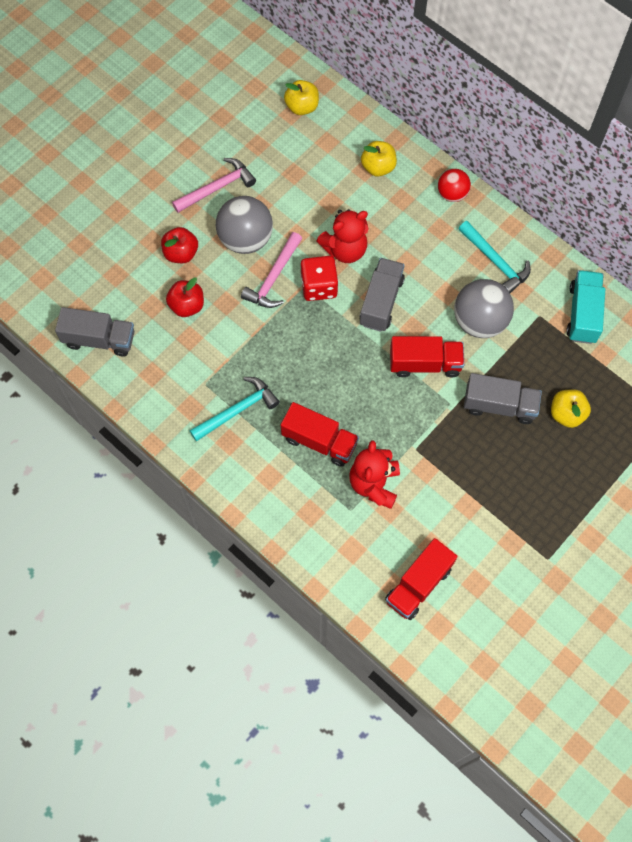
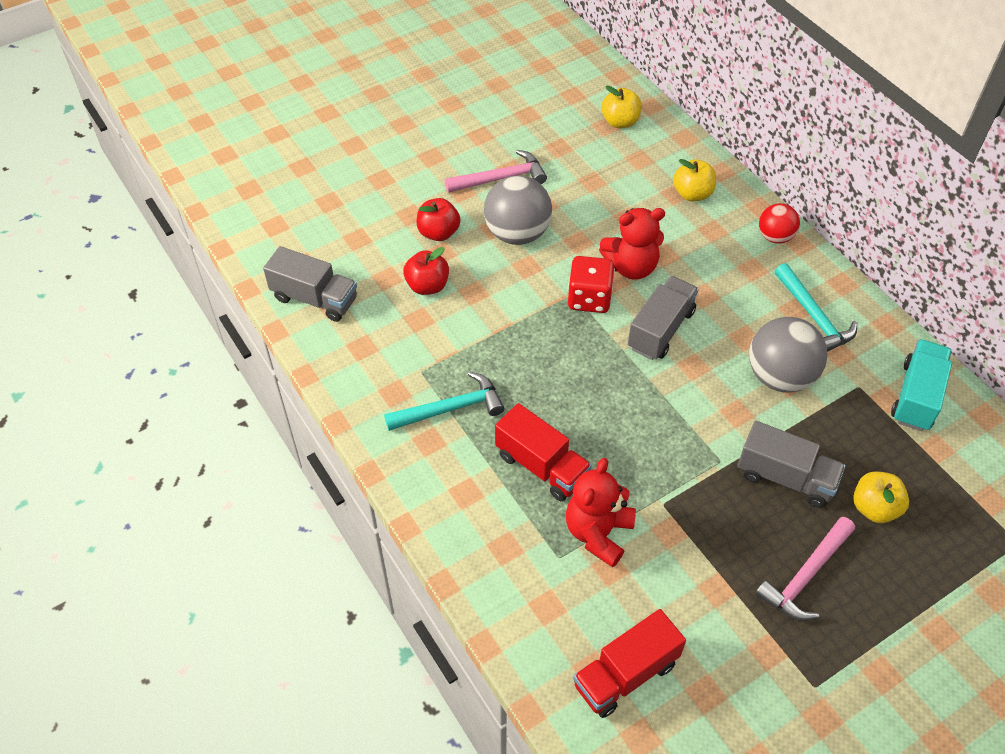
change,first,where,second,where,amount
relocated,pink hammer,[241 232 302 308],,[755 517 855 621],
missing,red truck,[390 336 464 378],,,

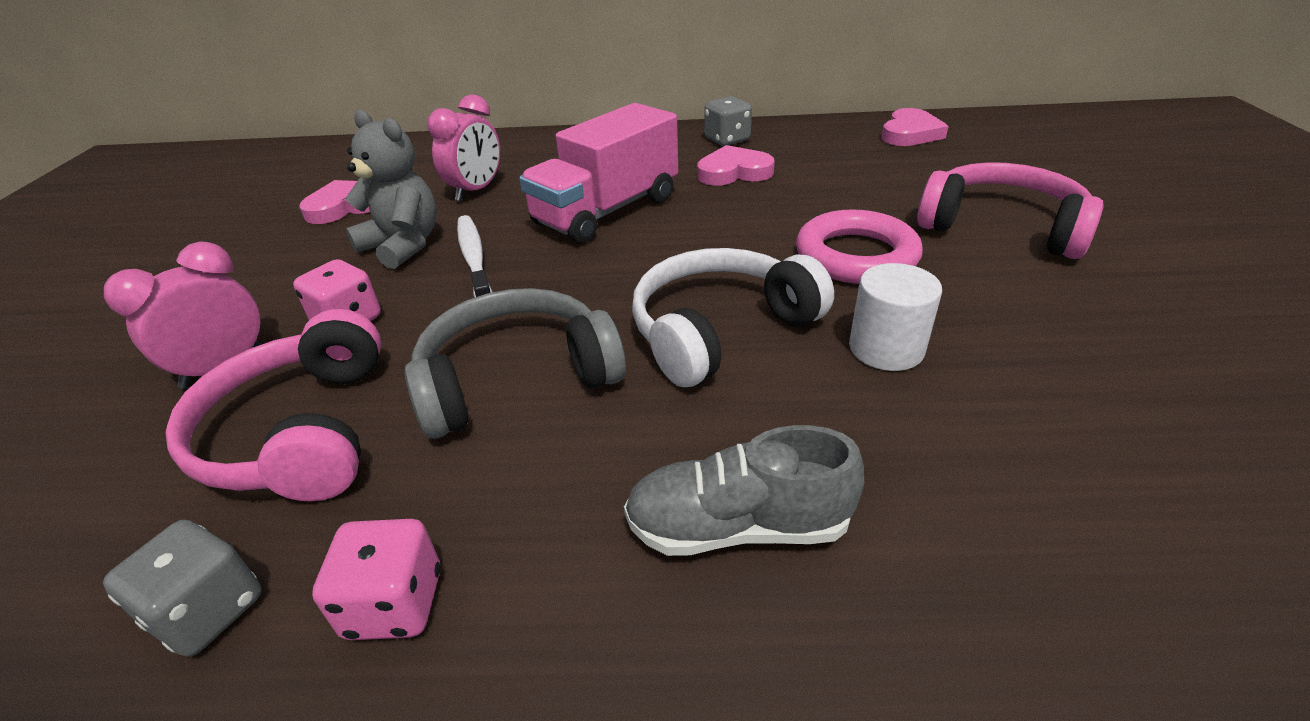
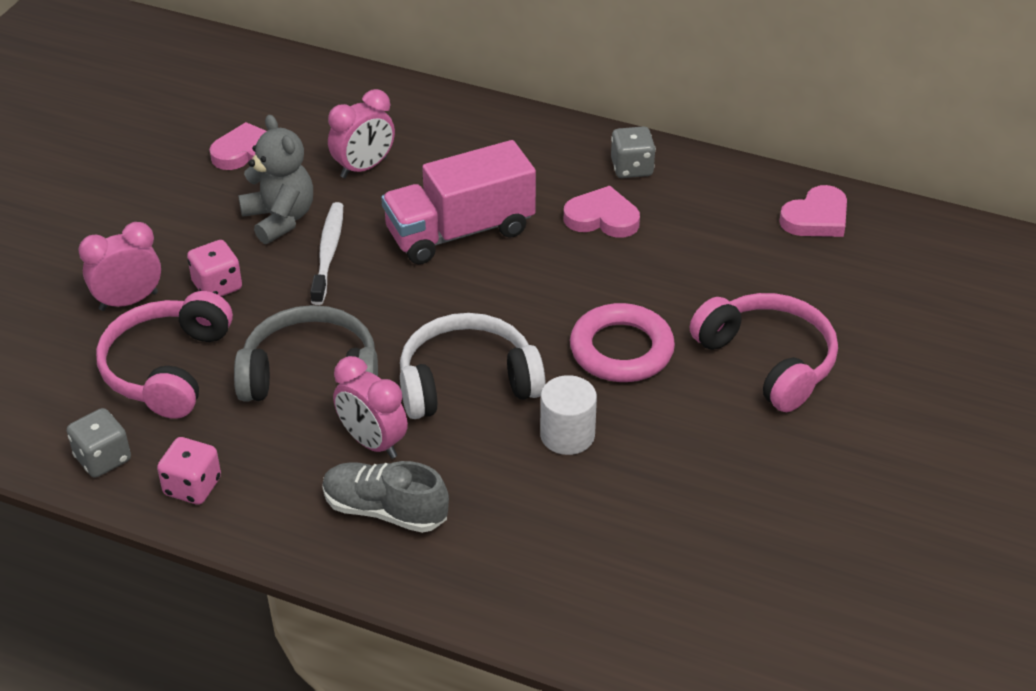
change,first,where,second,where,amount
appeared,,,pink clock,[333 356 408 459],

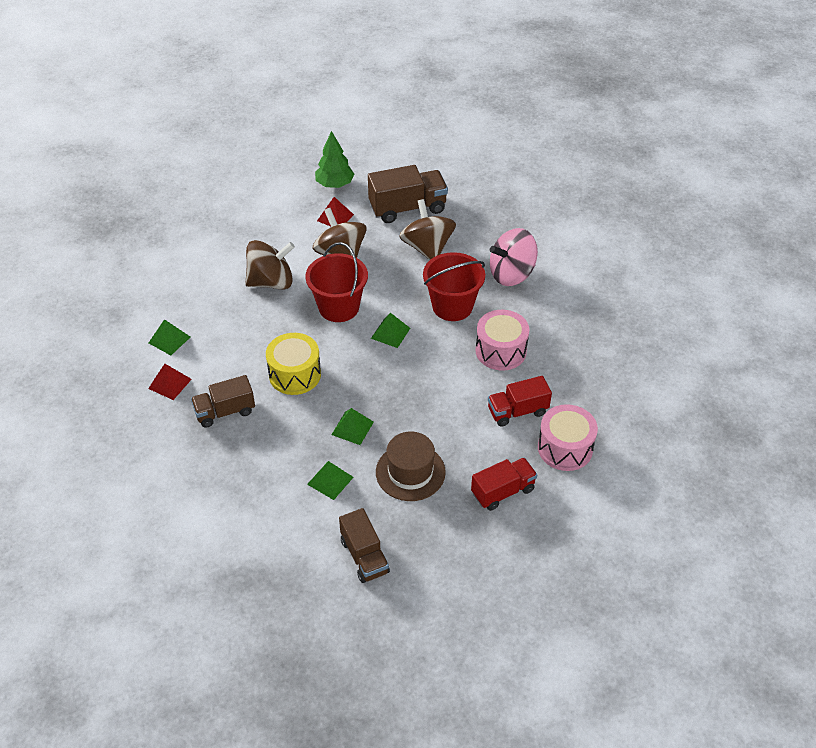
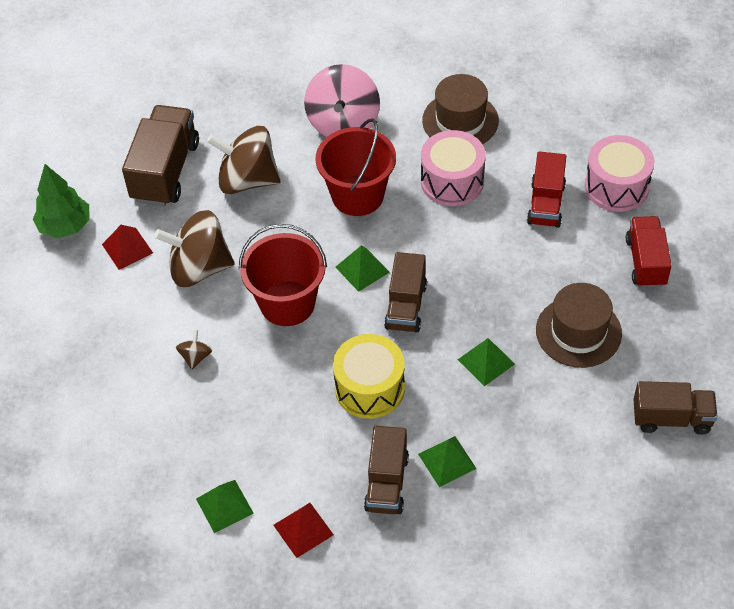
change,first,where,second,where,amount
size,brown spinning top,[245 240 295 289],,[176 329 212 370],x0.43
relocated,green pyramid,[307 461 354 500],,[418 436 477 487],
appeared,,,brown hat,[422 74 499 144],
appeared,,,brown truck,[384 252 427 332],

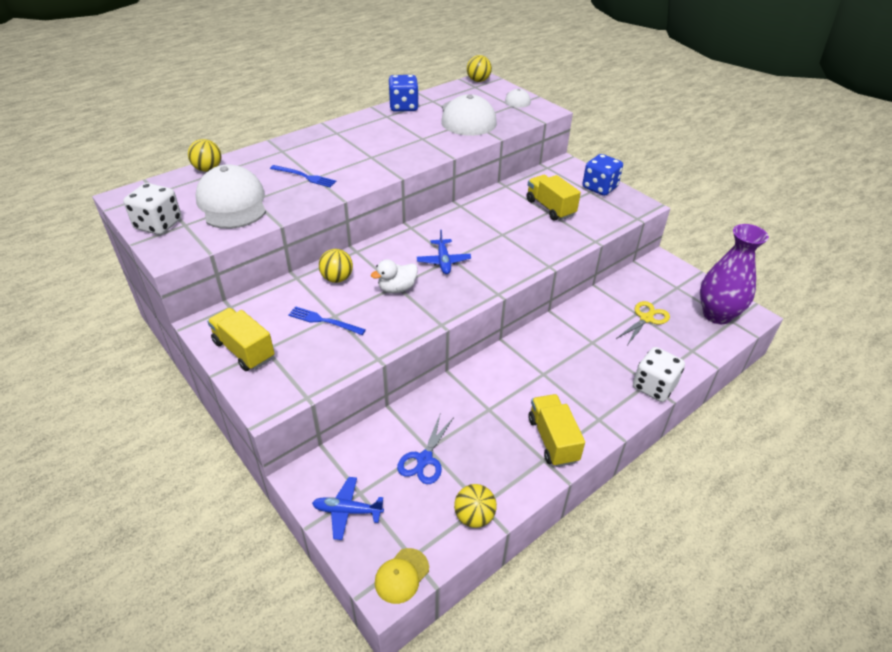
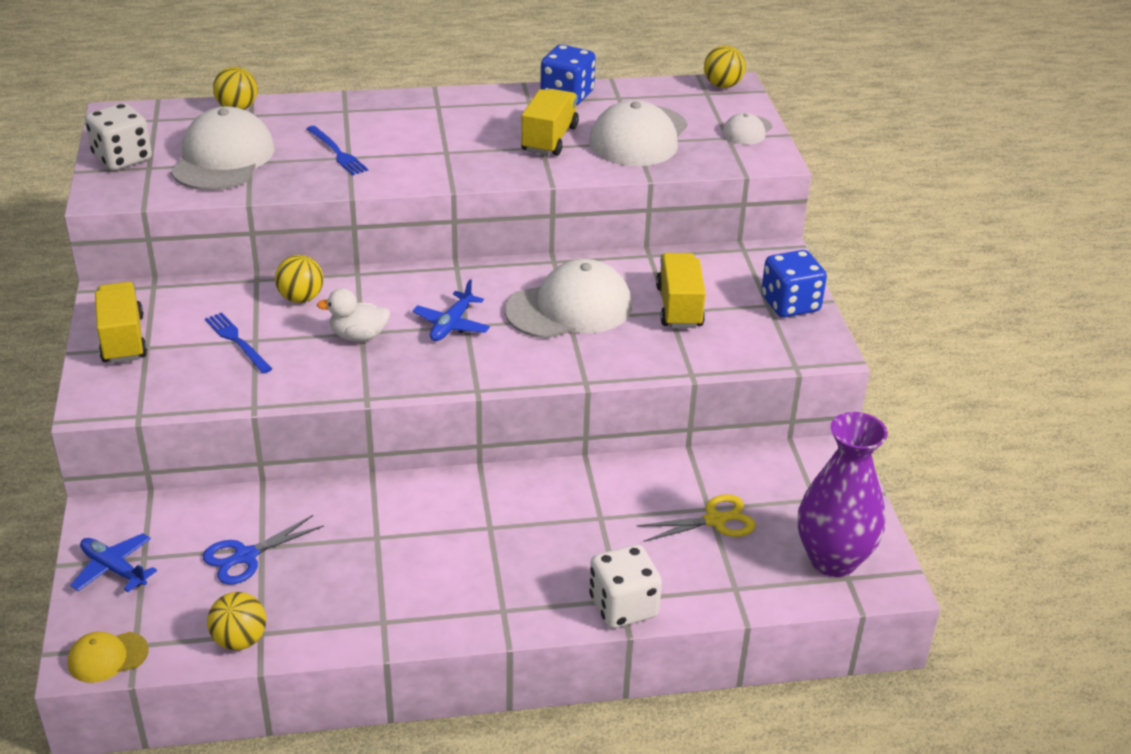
change,first,where,second,where,amount
relocated,yellow truck,[528 394 585 467],,[521 89 579 156],
appeared,,,white cap,[505 259 632 339],

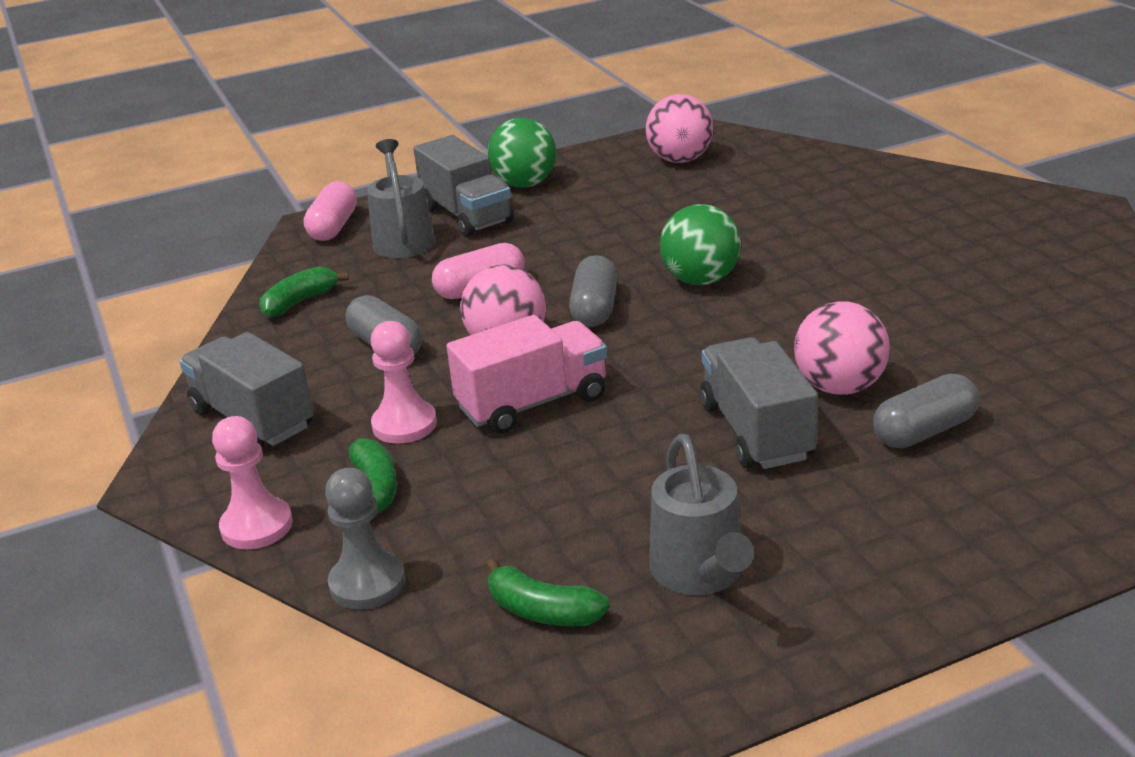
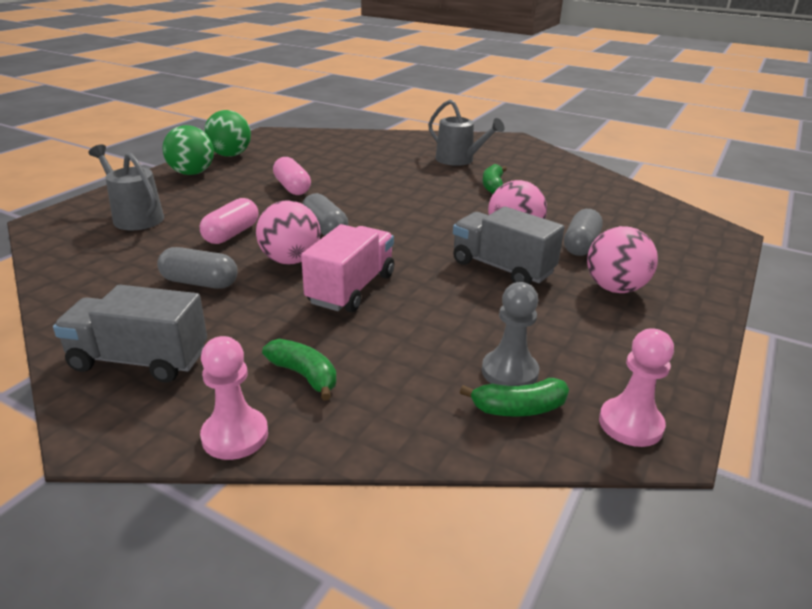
change,first,where,second,where,amount
relocated,pink ball,[646 94 713 163],,[587 226 658 293],
missing,grey truck,[414 135 514 237],,,
relocated,pink capsule,[304 181 357 241],,[273 157 311 195],
relocated,green ball,[660 204 741 285],,[204 110 251 157],
relocated,green banana,[259 266 349 318],,[482 164 507 194],
relocated,pink pawn,[370 321 437 444],,[599 328 674 447],
relocated,grey watering can,[649 434 754 595],,[428 99 504 166],
relocated,grey pawn,[325 468 406 609],,[482 282 539 386],

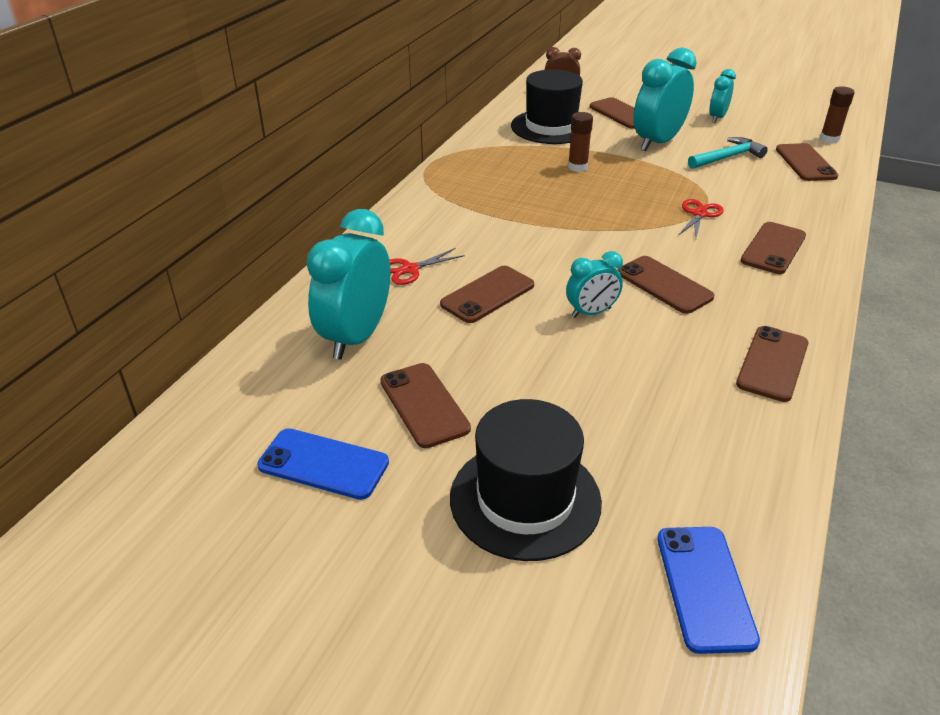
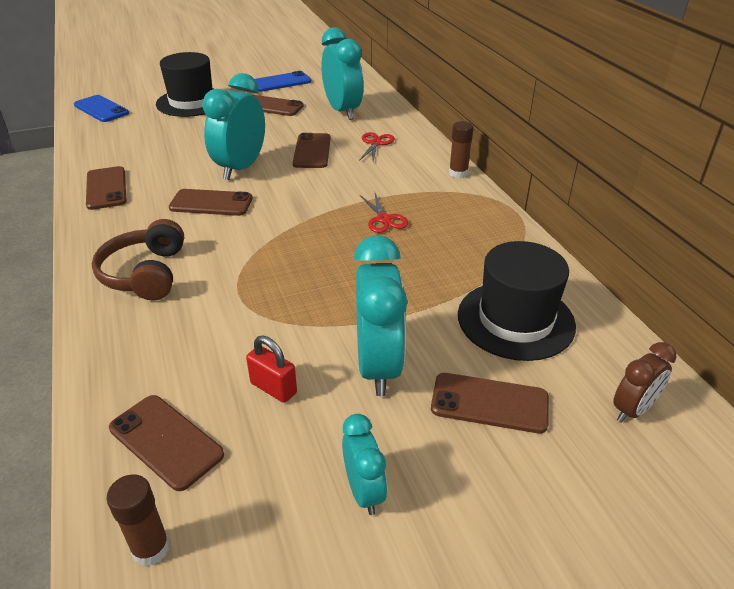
change,first,where,second,where,amount
relocated,brown glue stick,[568 112 593 172],,[449 121 474 178],
exchanged,turquoise hammer,[688 137 768 169],red padlock,[246 336 297 403],
relocated,red scissors,[679 199 724 238],,[360 193 408 233],
exchanged,brown phone,[741 222 806 274],brown headphones,[92 219 184 300],
size,turquoise clock,[566 251 623 318],,[202 73 265 180],x1.83

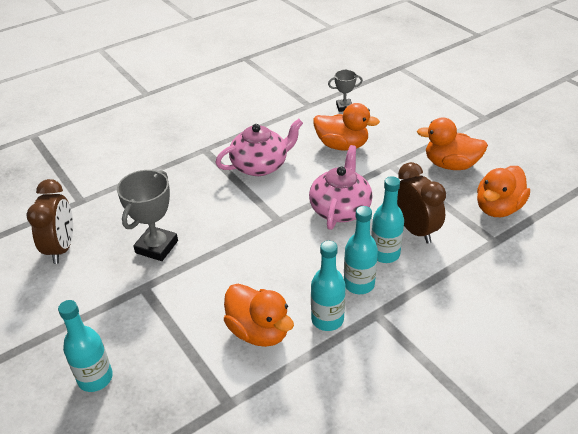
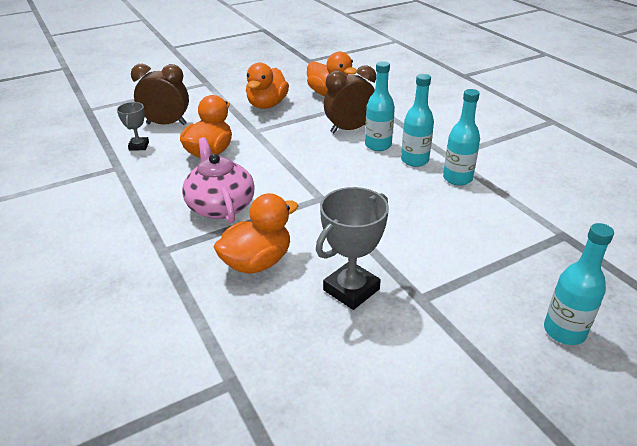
change,first,where,second,where,amount
missing,pink teapot,[309 145 372 230],,,
spun,grey trophy,[117 170 178 261],,[316 187 389 310],75 degrees counterclockwise
relocated,brown clock,[26 179 73 264],,[131 64 189 125],
relocated,orange duck,[224 284 294 347],,[214 193 298 274],

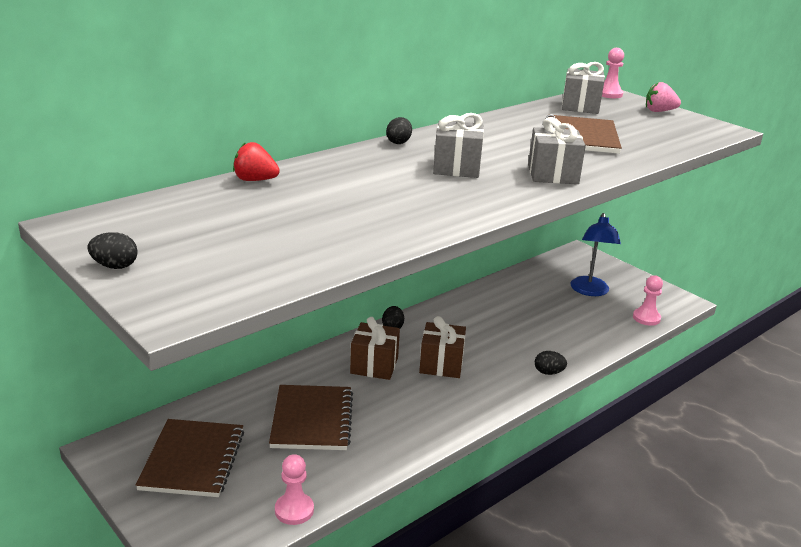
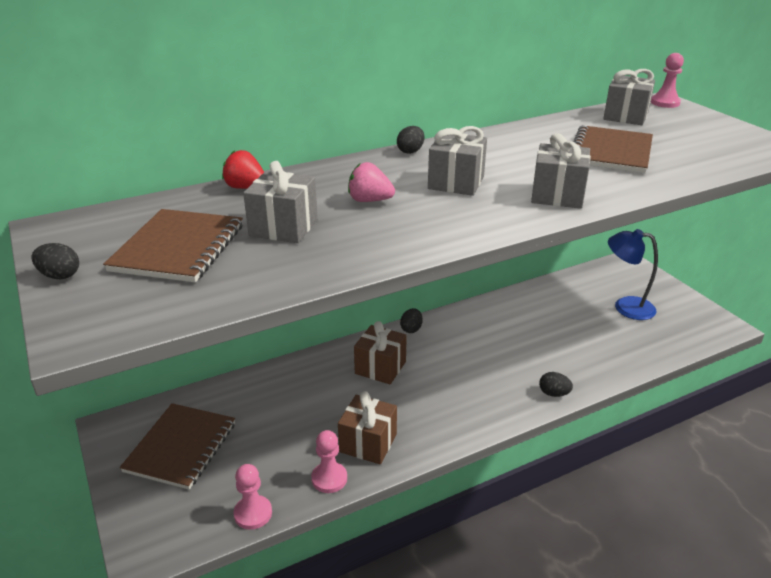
change,first,where,second,where,amount
relocated,pink strawberry,[646 82 681 112],,[348 162 395 202],
spun,blue lamp,[570 213 621 296],,[608 229 658 320],90 degrees clockwise
relocated,pink pawn,[633 275 663 326],,[311 430 347 493],
relocated,brown gift,[419 316 466 378],,[338 391 397 465],
relocated,brown notebook,[269 385 353 450],,[103 209 243 282],
appeared,,,grey gift,[243 161 318 243],

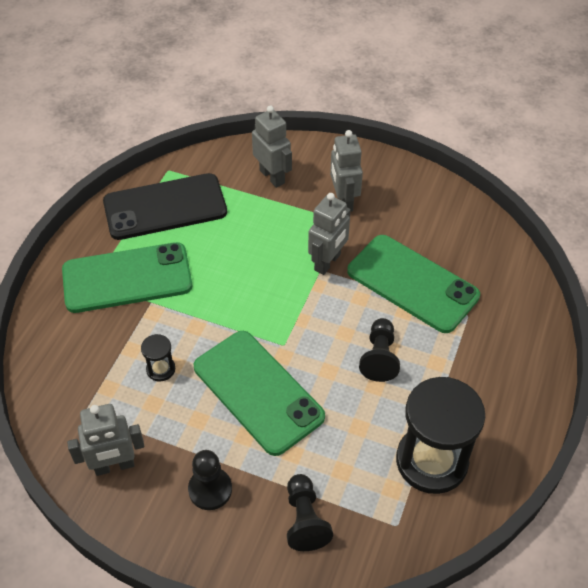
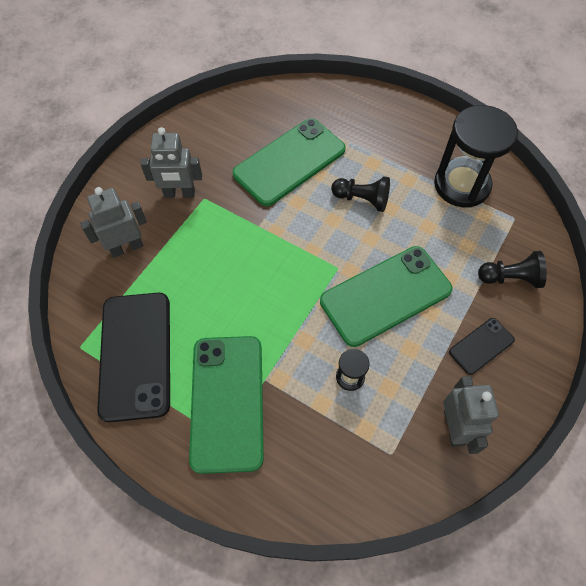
change,first,where,second,where,amount
missing,grey robot,[308 193 350 275],,,
exchanged,black pawn,[188 450 232 510],black phone,[449 318 515 375],

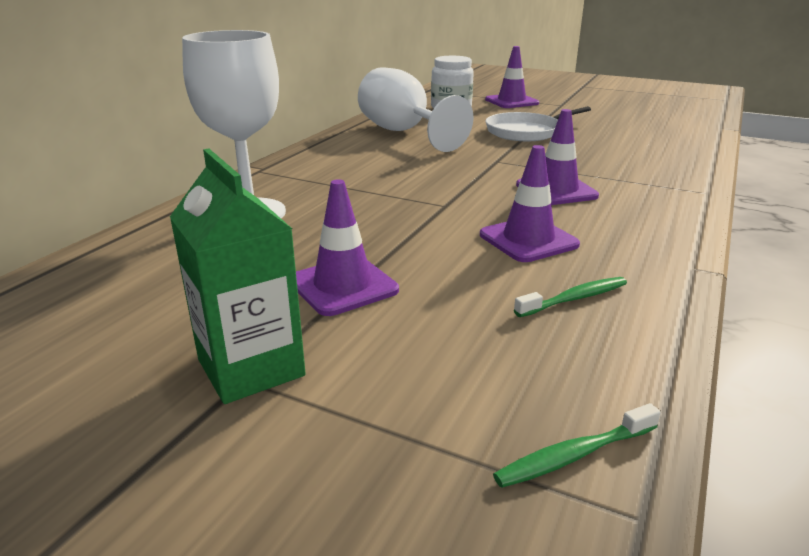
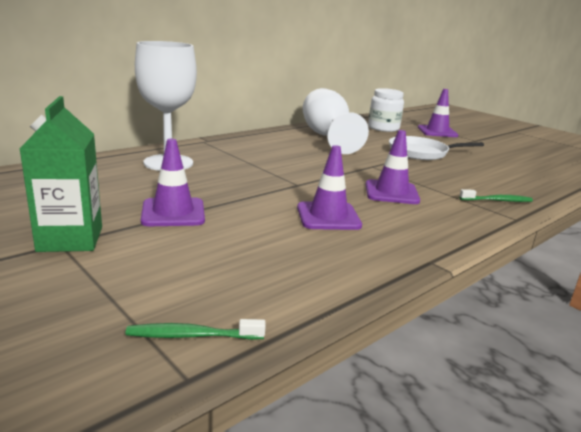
change,first,where,second,where,amount
relocated,green toothbrush,[514 277 627 317],,[459 189 533 202],

